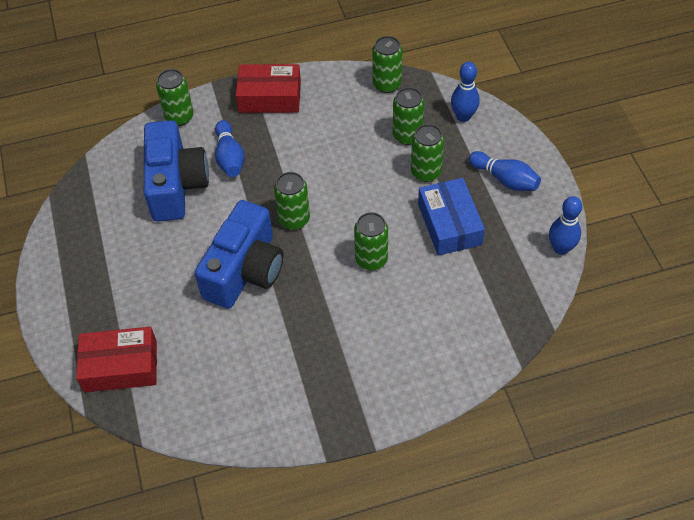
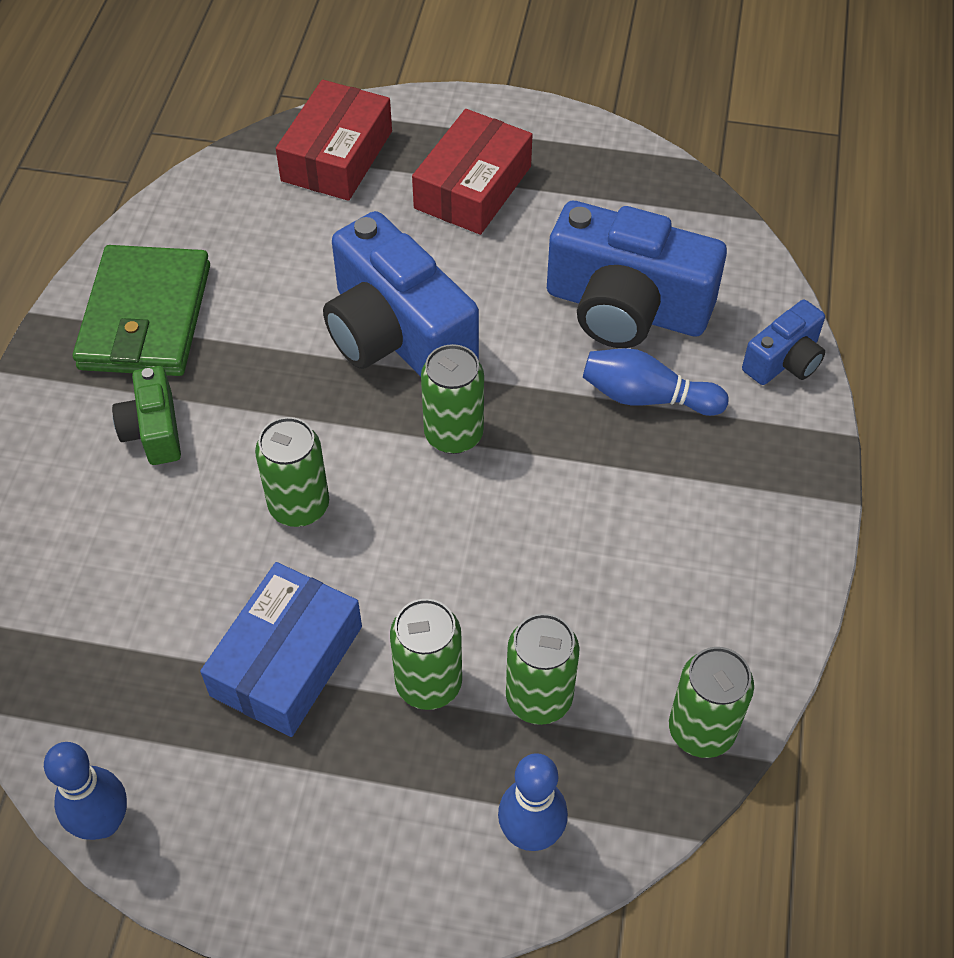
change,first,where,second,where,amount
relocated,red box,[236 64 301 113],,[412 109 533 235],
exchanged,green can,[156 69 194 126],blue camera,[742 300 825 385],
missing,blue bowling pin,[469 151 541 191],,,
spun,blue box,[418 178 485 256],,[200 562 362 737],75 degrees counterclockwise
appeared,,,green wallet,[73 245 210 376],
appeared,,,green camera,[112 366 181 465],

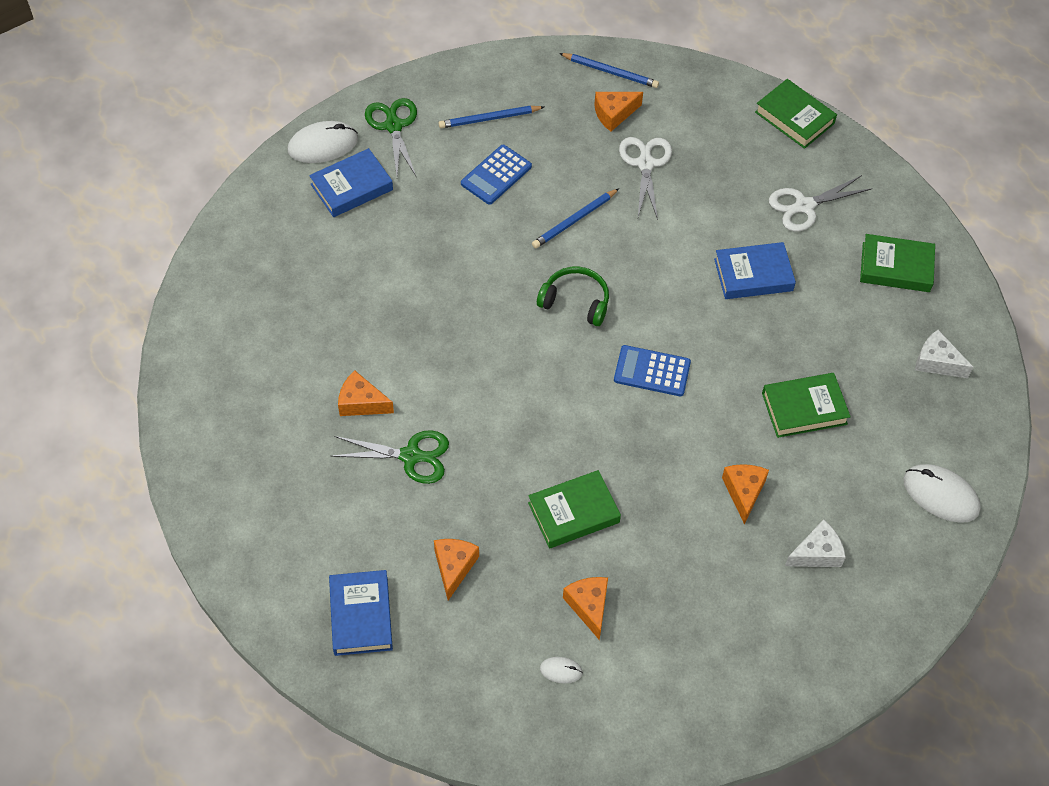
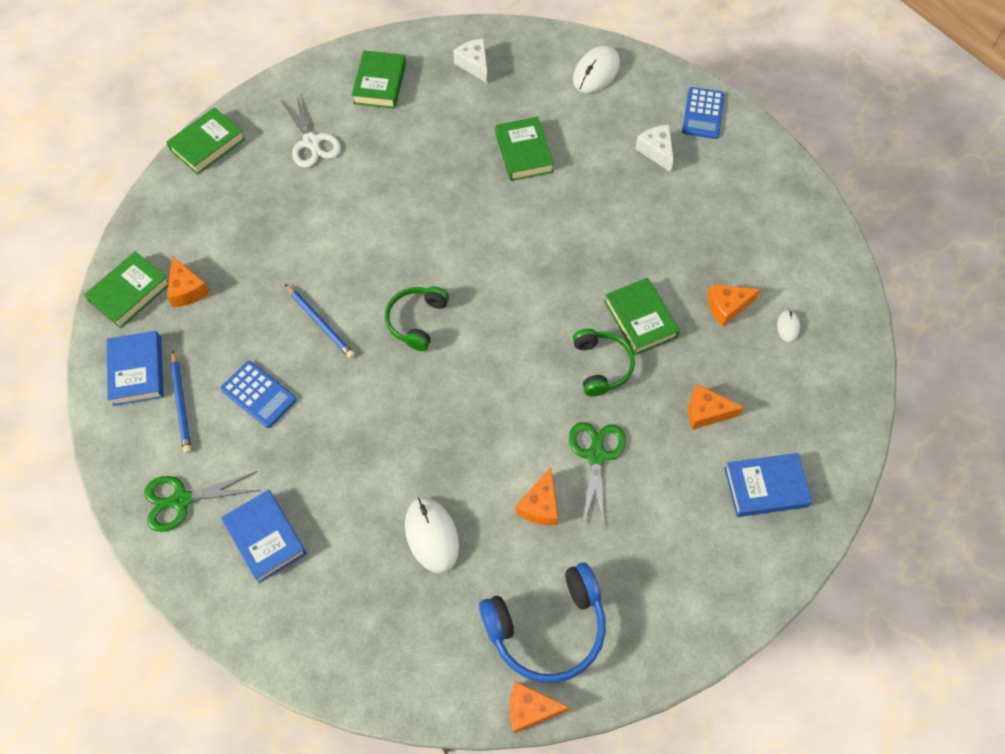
change,first,where,second,where,amount
exchanged,blue pencil,[559 53 659 88],green book,[84 252 169 328],
relocated,white mouse,[288 121 358 163],,[405 497 459 573],
missing,white scissors,[619 137 672 220],,,
relocated,blue book,[714 242 796 299],,[107 331 164 406],
spun,white cheese,[915 330 973 378],,[453 38 487 83],120 degrees clockwise
relocated,blue calculator,[614 345 691 396],,[682 87 725 139],
relocated,orange cheese,[722 464 769 524],,[510 681 569 733],
appeared,,,green headphones,[573 329 635 396],
appeared,,,blue headphones,[479 563 606 683],

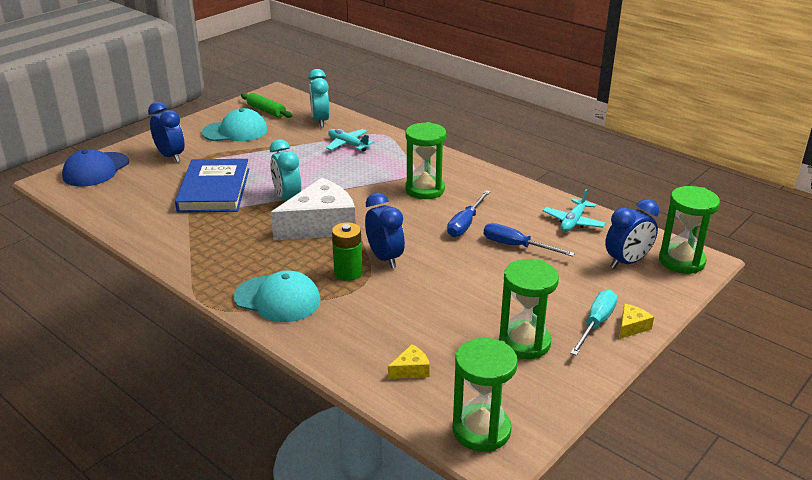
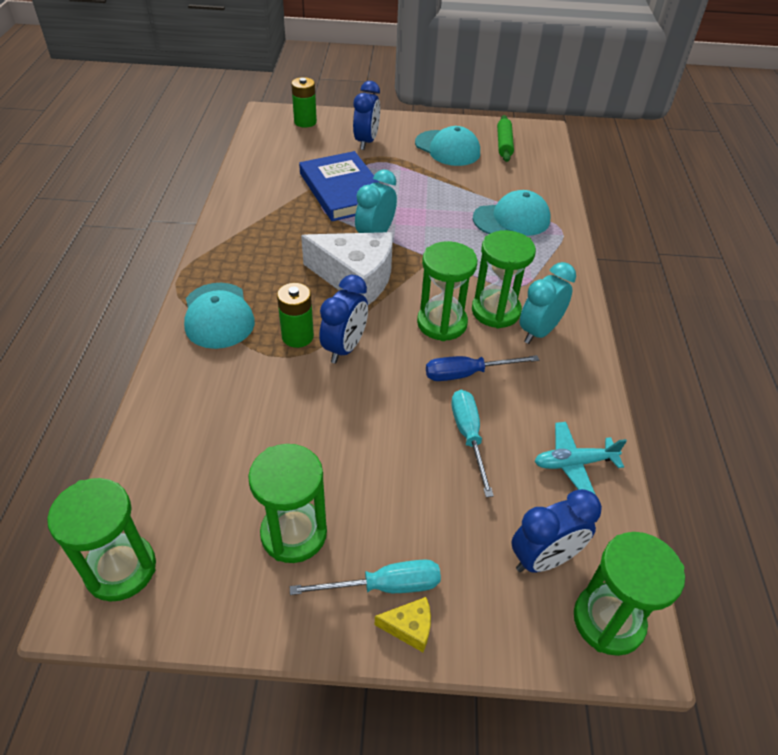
change,first,where,second,where,amount
relocated,turquoise clock,[308 69 330 127],,[520 262 576 344],
exchanged,turquoise plane,[326 129 374 152],turquoise cap,[473 190 550 236],
exchanged,blue cap,[62 149 129 187],green battery,[291 77 317 128],
spun,blue book,[175 159 249 213],,[299 151 380 221],75 degrees counterclockwise
spun,blue clock,[605 199 659 269],,[511 489 602 572],45 degrees counterclockwise
colour,blue screwdriver,[484 223 575 256],turquoise screwdriver,[451 390 494 497],
missing,yellow cheese,[388 344 430 379],,,
appeared,,,green hourglass,[417 241 478 341],

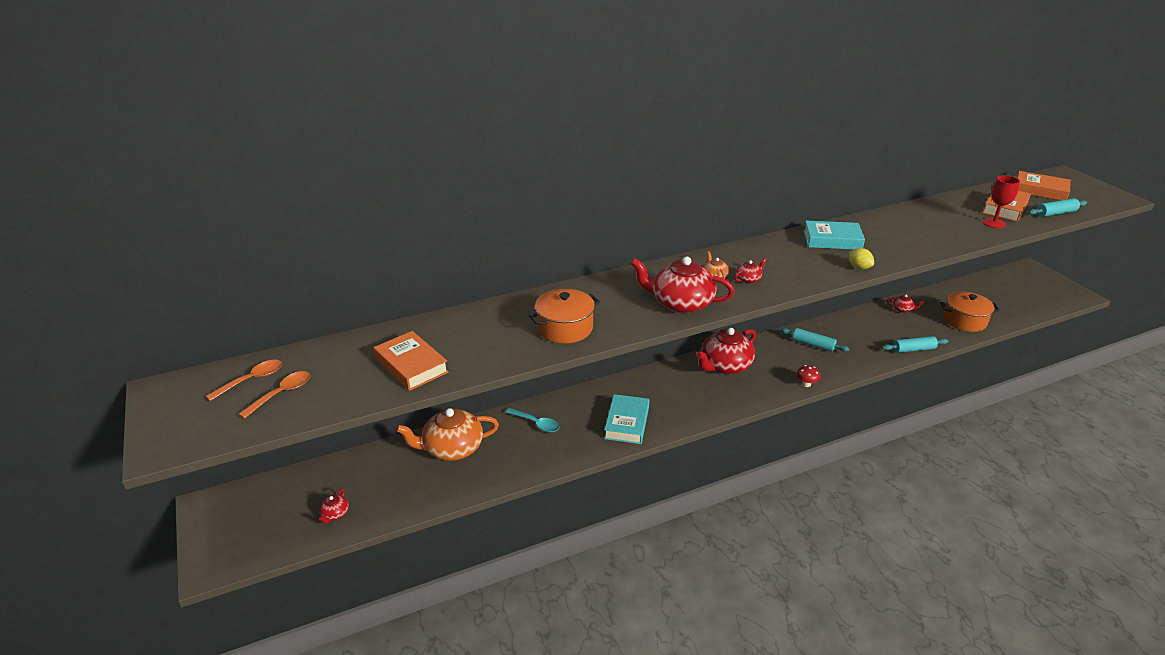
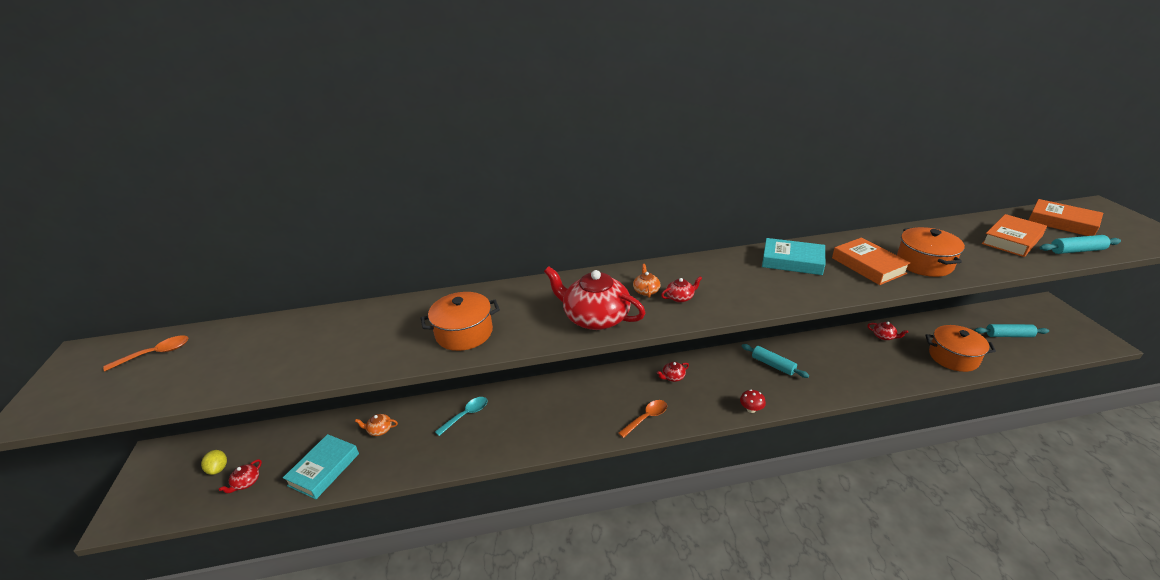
change,first,where,second,where,amount
missing,red goblet,[982 175 1020 228],,,
relocated,yellow lemon,[848 248 874 269],,[201 450 227 475],
size,red teapot,[696 328 756 374],,[657 362 689 382],x0.43
relocated,orange book,[374 331 449 391],,[832 237 911 285],
relocated,turquoise rolling pin,[882 336 948 353],,[974 324 1049 337],
relocated,orange spoon,[239 371 310 419],,[618 400 667 438],
relocated,turquoise book,[604 394 649 444],,[283 434 359 499],
size,orange teapot,[396 408 499 461],,[355 414 398 436],x0.43
spun,turquoise spoon,[505 408 560 432],,[435 397 487 436],90 degrees counterclockwise
appeared,,,orange pot,[897 227 965 277],

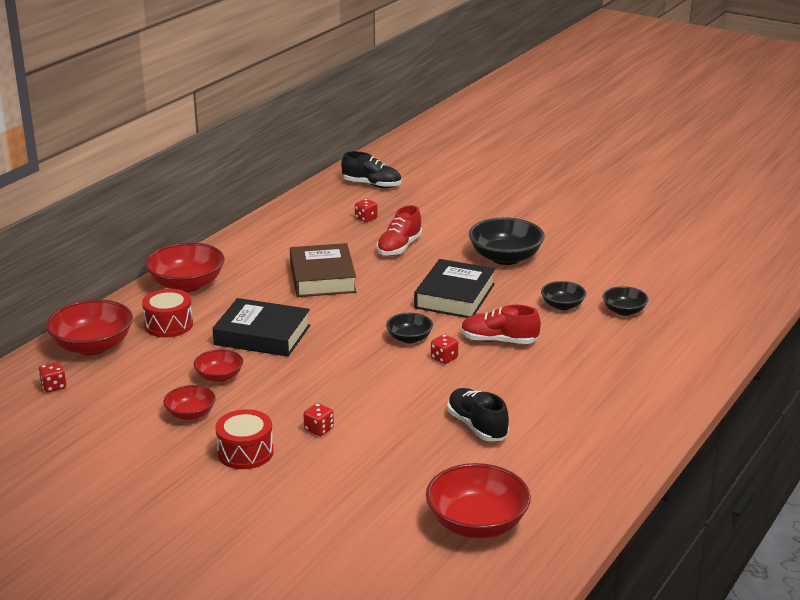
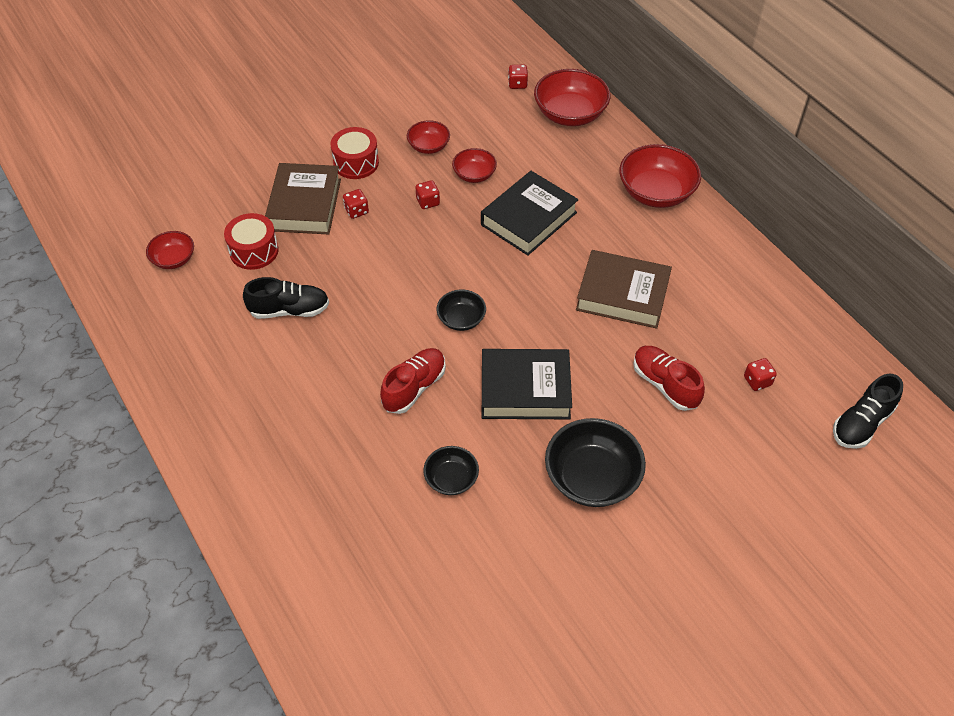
change,first,where,second,where,amount
spun,black book,[414 259 495 318],,[482 349 572 419],45 degrees counterclockwise
missing,black bowl,[603 286 649 316],,,
relocated,red drum,[142 289 193 337],,[224 213 279 270],
relocated,red dice,[431 334 458 364],,[415 180 440 209],
size,red bowl,[426 463 531 538],,[146 231 194 269],x0.56
appeared,,,brown book,[265 163 341 235],

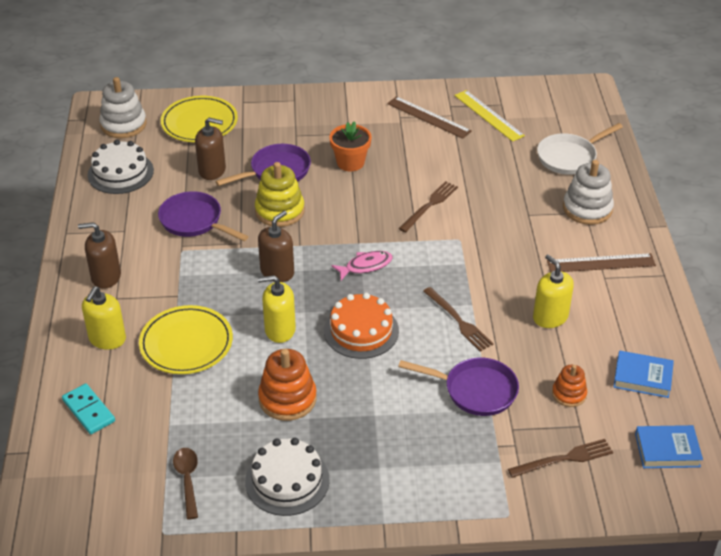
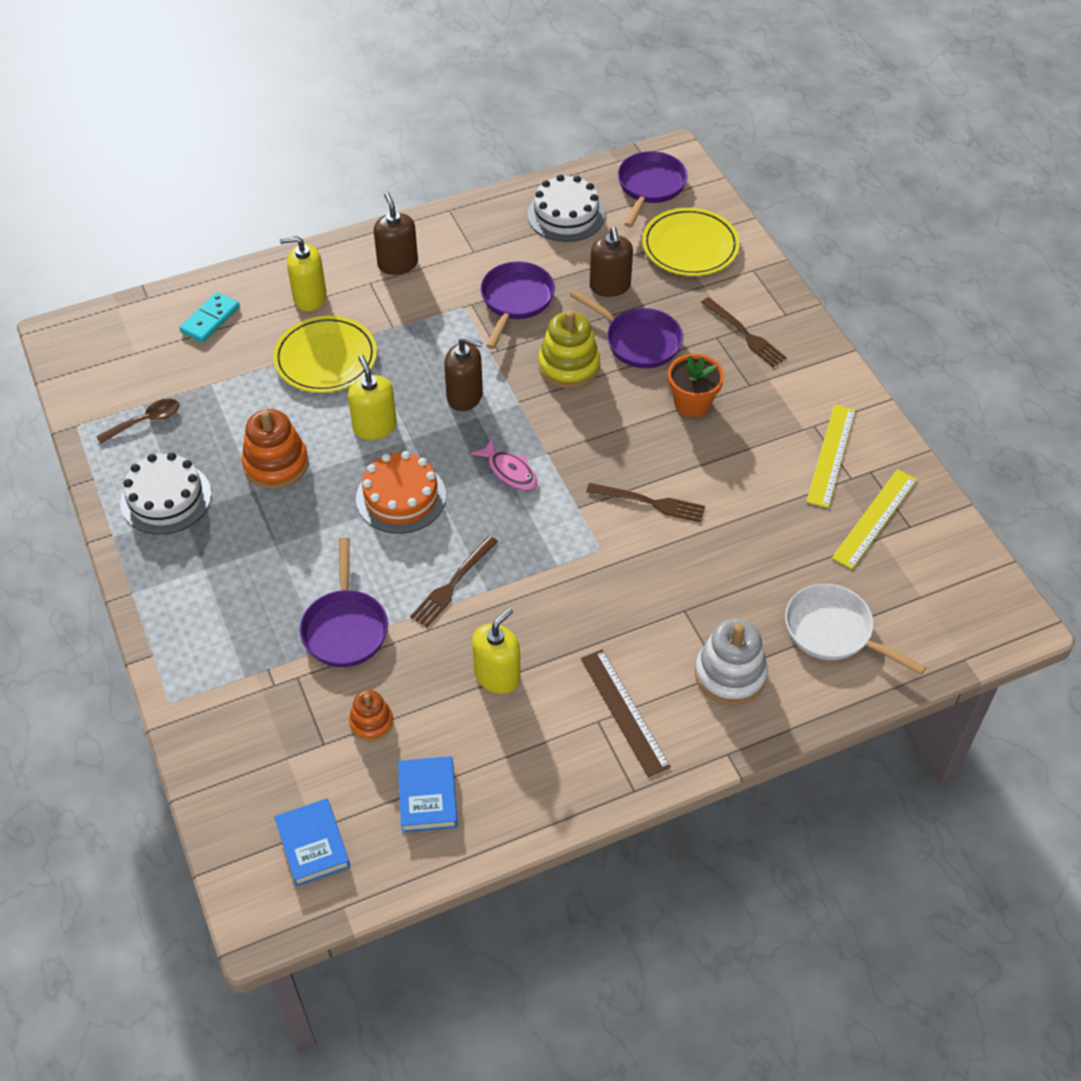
change,first,where,second,where,amount
exchanged,white stacking toy,[99 77 147 138],purple pan,[618 151 688 227],
colour,brown ruler,[387 96 472 139],yellow ruler,[806 404 855 508],
relocated,brown fork,[508 439 613 478],,[701 297 787 367],

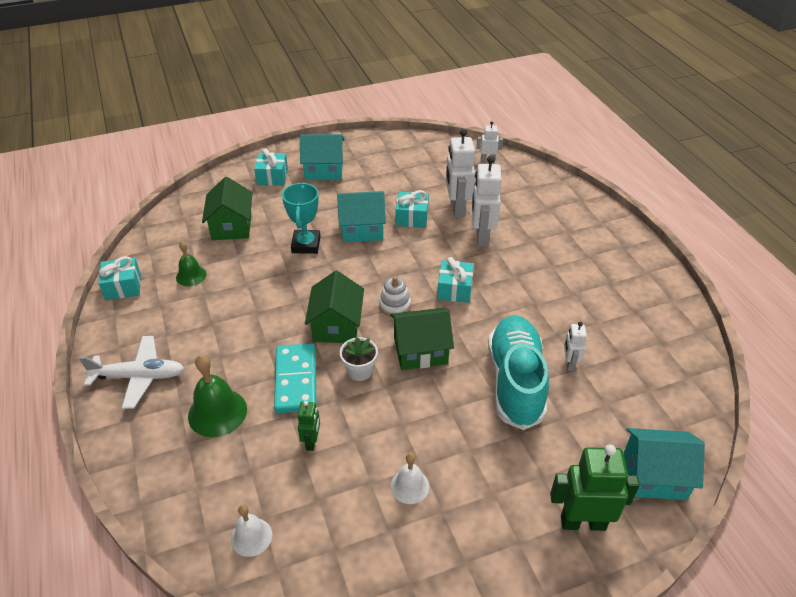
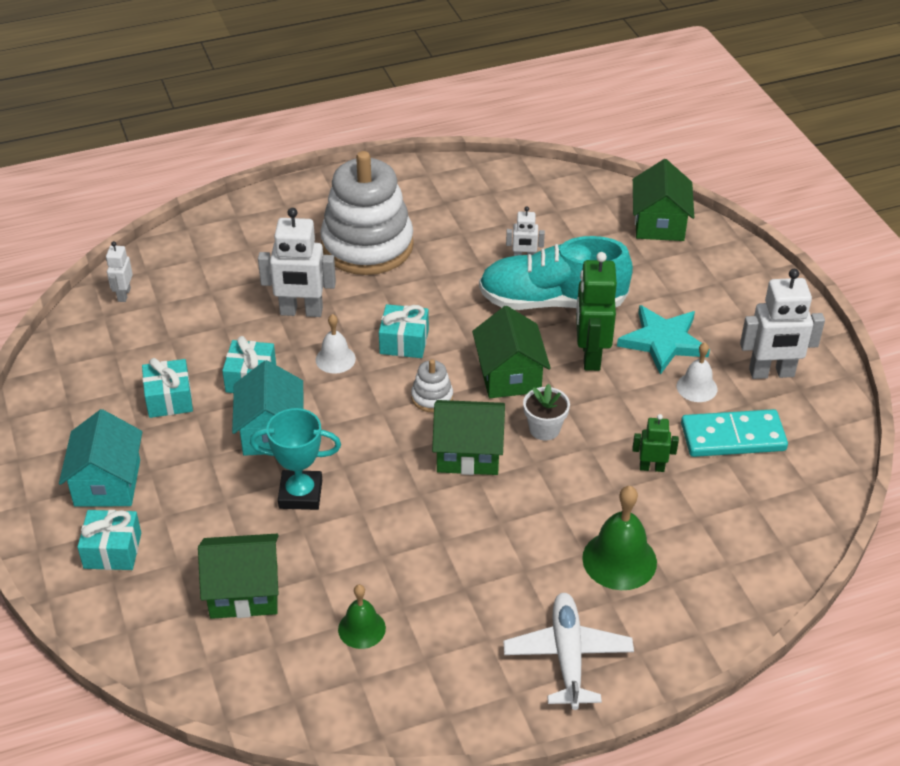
change,first,where,second,where,amount
relocated,white robot,[446 129 475 218],,[740 269 825 379],
relocated,turquoise gift,[98 256 141 300],,[142 358 193 418],
relocated,turquoise domino,[274 343 317 413],,[681 409 788 457],
colour,turquoise house,[624 428 705 500],green house,[633 159 694 241],
relocated,green robot,[550 444 640 531],,[576 252 617 371],
relocated,white bell,[231 504 272 557],,[316 314 356 374],
appeared,,,white stacking toy,[320 151 414 275],
appeared,,,turquoise star,[617 305 710 375],

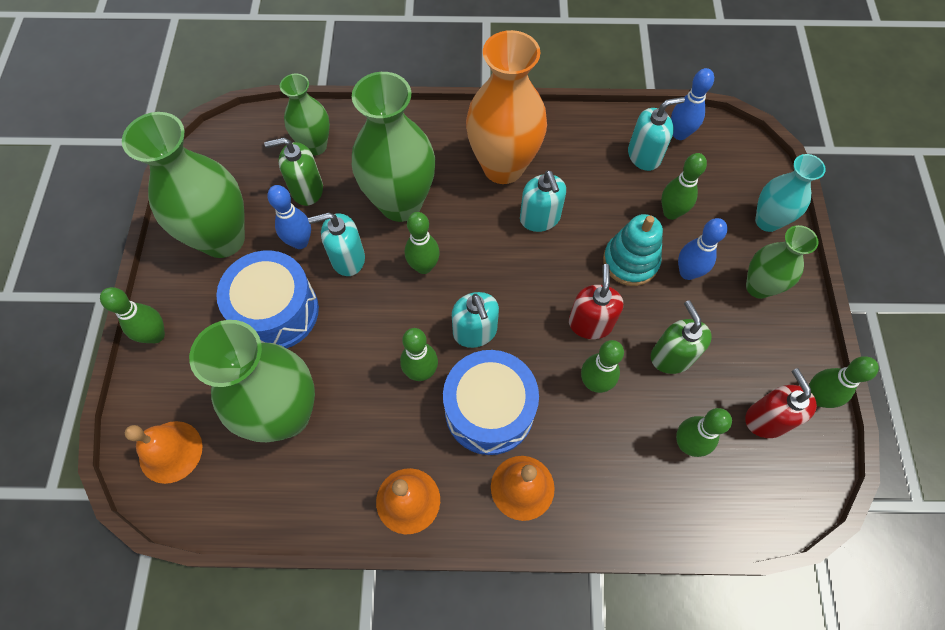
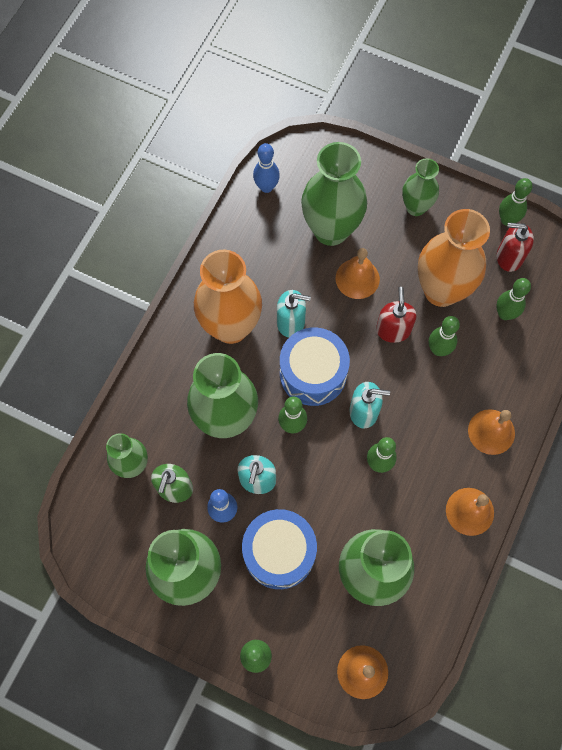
change,first,where,second,where,amount
missing,turquoise soap dispenser,[628 97 685 171],,,
exchanged,green bowling pin,[661 153 707 220],green vase,[301 142 367 246],
missing,turquoise vase,[755 154 826 232],,,
exchanged,turquoise stacking toy,[603 214 663 286],orange bell,[336 248 380 299],
missing,blue bowling pin,[678 218 727 280],,,
spun,red soap dispenser,[569 264 624 339],,[376 287 417 343],60 degrees clockwise
exchanged,green soap dispenser,[651 300 712 374],orange vase,[418 209 490 307],
relocated,blue drum,[443 350 539 455],,[280 327 350 406],

